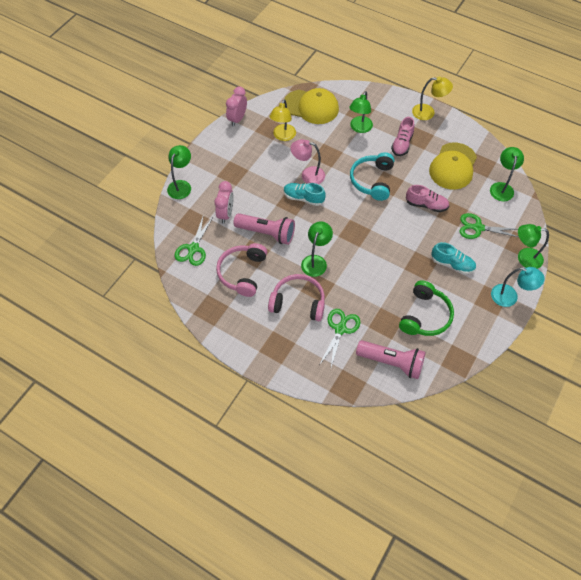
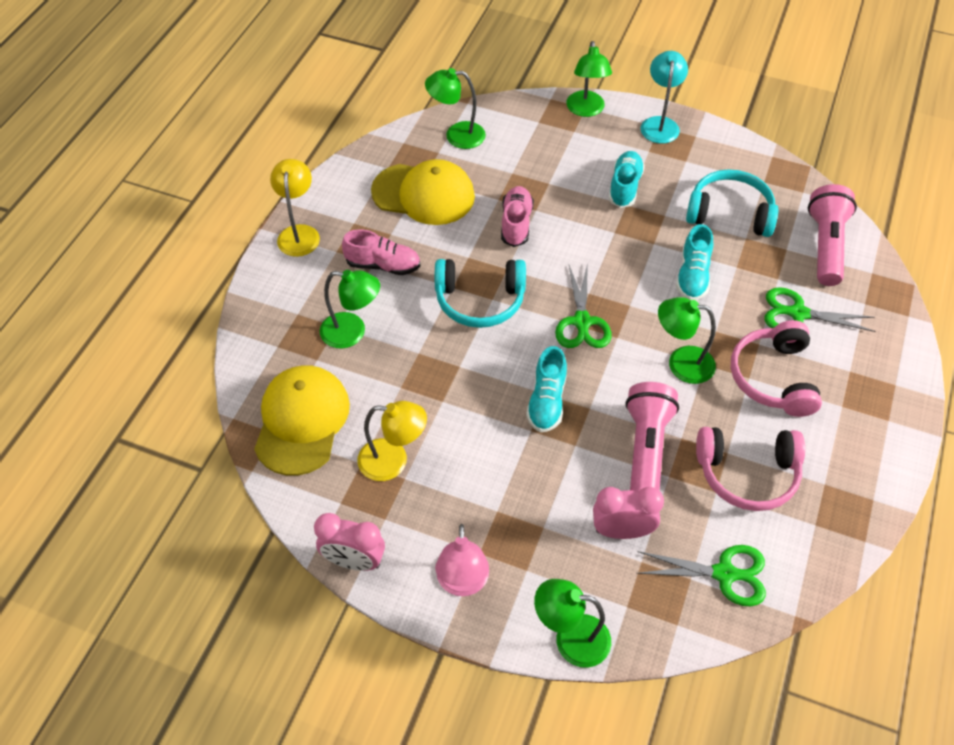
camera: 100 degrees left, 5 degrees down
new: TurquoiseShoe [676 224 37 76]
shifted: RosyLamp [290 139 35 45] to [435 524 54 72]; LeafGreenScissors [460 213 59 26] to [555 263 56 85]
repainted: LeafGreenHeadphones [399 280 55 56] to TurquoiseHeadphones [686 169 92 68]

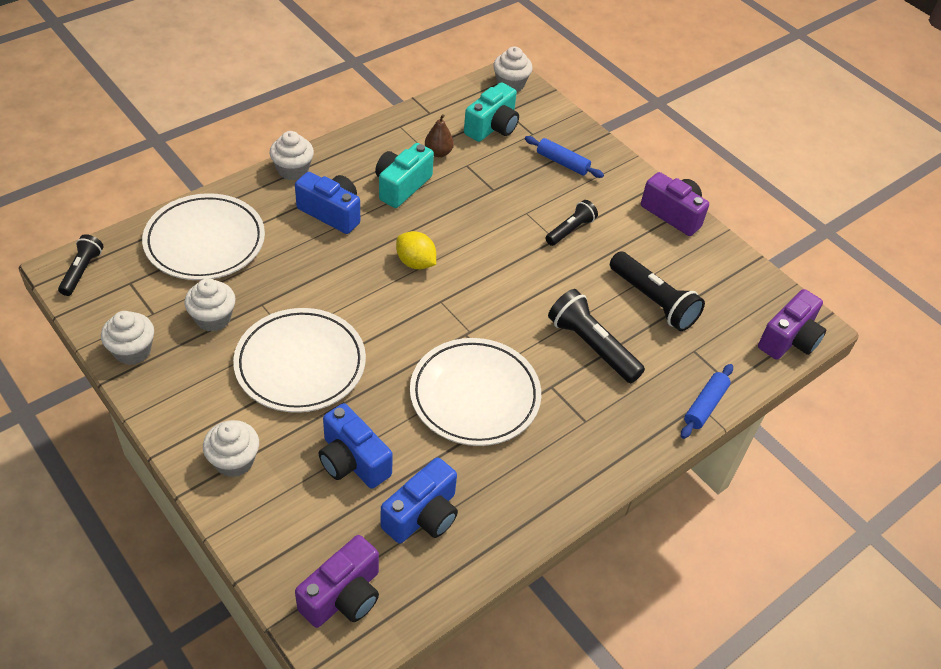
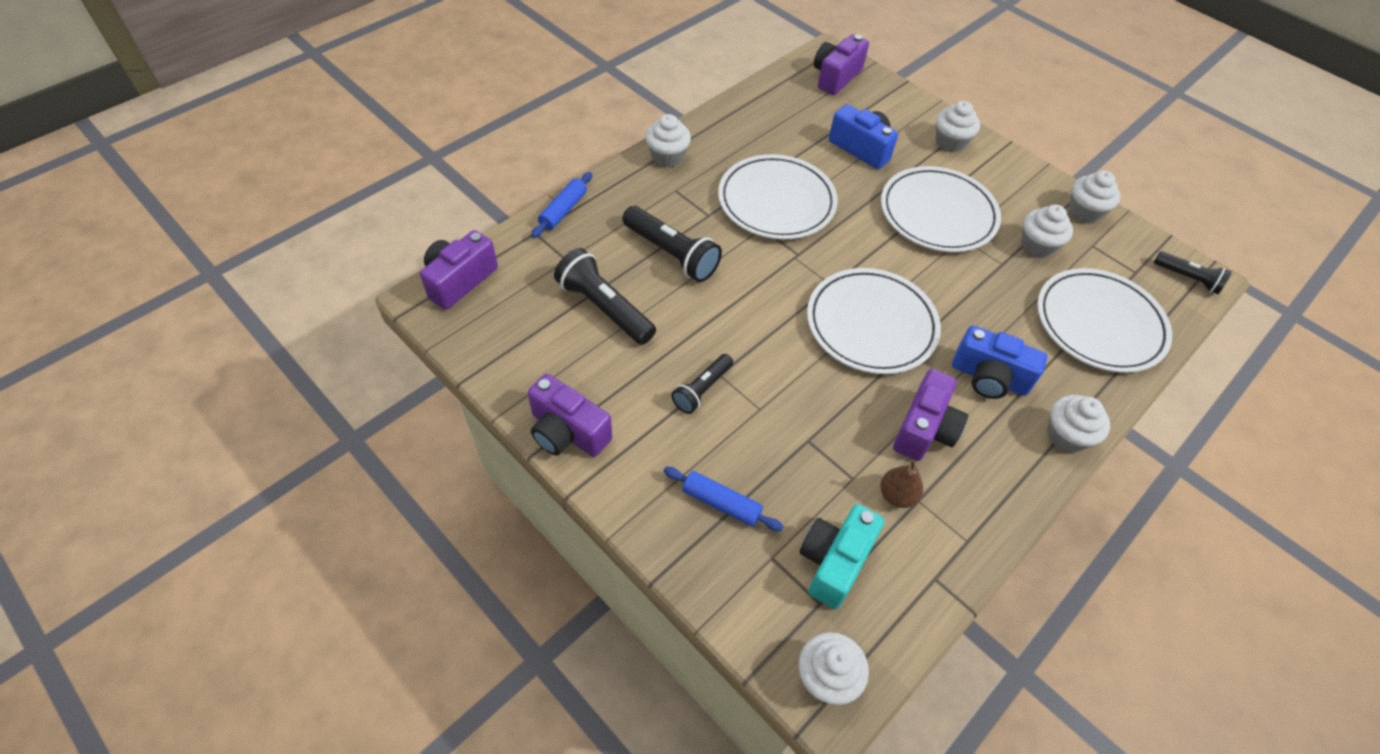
camera: 175 degrees right, 5 degrees up
gone: RoyalBluePhotoCamera [381 457 77 86]
new: PureWhiteMuffin [645 114 46 53]
swapped: BrightYellowToyLemon [396 231 40 39] to PureWhiteDinnerPlate [807 268 134 106]
repainted: TurquoisePhotoCamera [375 143 59 65] to VioletPhotoCamera [893 369 75 92]
rotated: JetBlackFlashlight [58 234 46 62] = [1154 251 78 43] 60 degrees counterclockwise

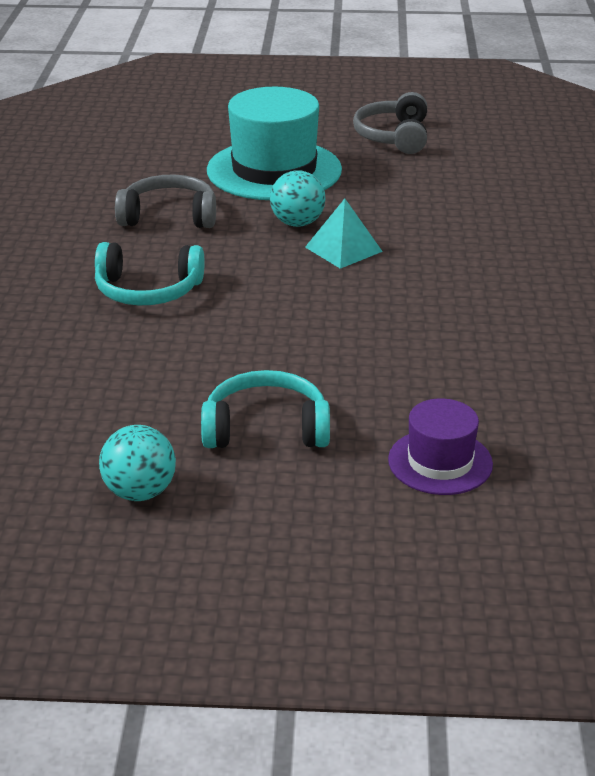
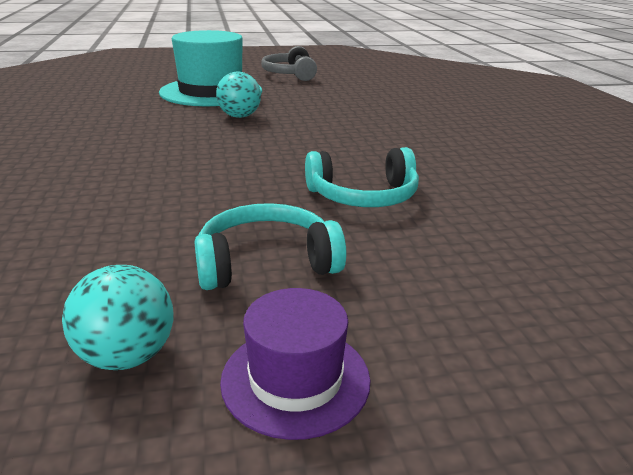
camera: 15 degrees left, 5 degrees down
gone: GreyHeadphones [115 174 101 54]; TurquoisePyramidShape [305 199 78 70]
shifted: TurquoiseHeadphones [95 242 109 63] to [305 147 114 60]; VioletTallHat [388 398 105 97] to [220 288 150 152]

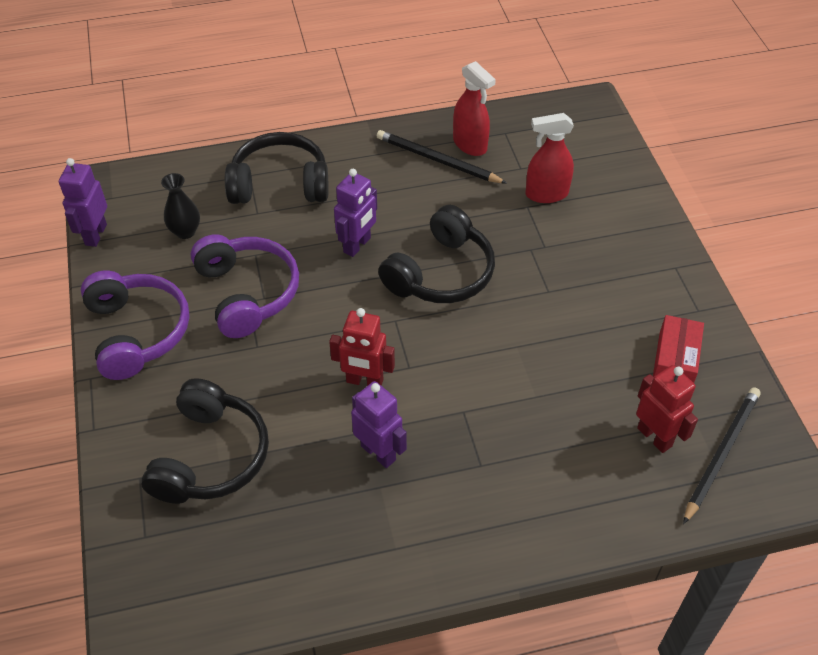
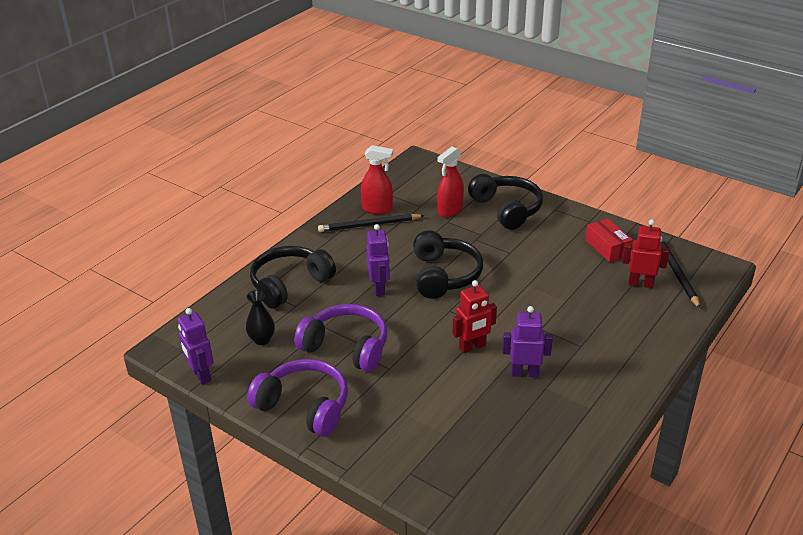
camera: 40 degrees left, 15 degrees down
shifted: JetBlackHeadphones [141 378 128 126] to [468 174 75 56]

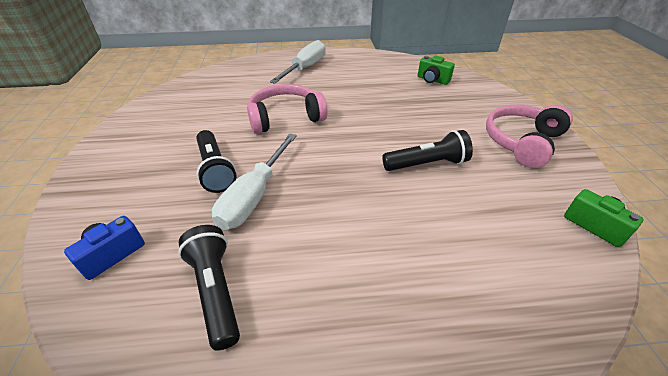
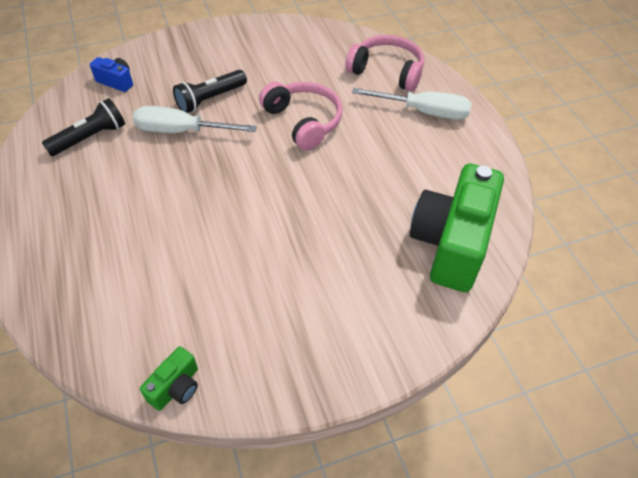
camera: 75 degrees right, 10 degrees up
gone: JetBlackFlashlight [382 130 91 41]
shifted: RosyHeadphones [486 105 87 63] to [345 35 79 57]
scaled: LeafGreenPhotoCamera [418 56 37 29] = [410 163 94 129] x2.31

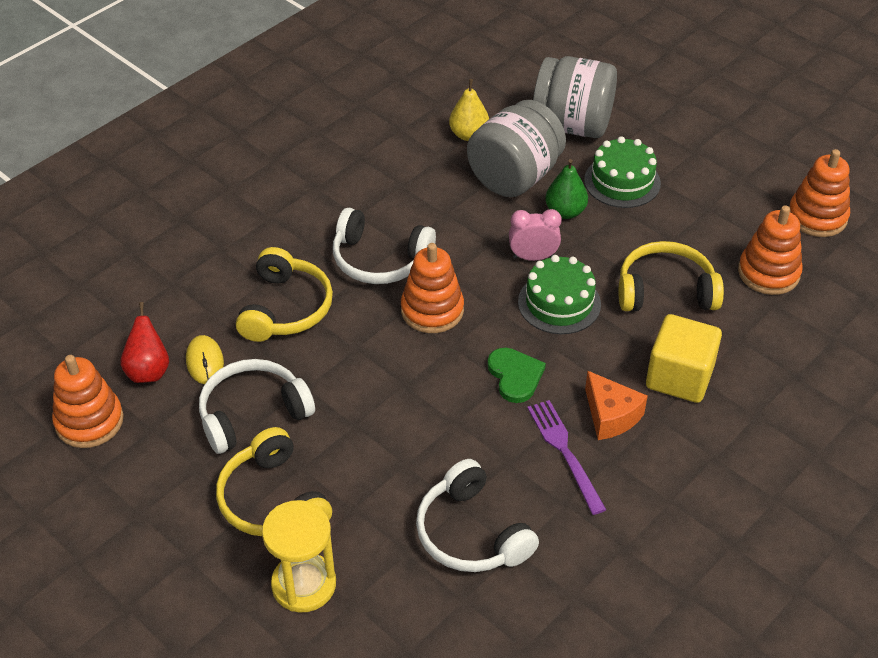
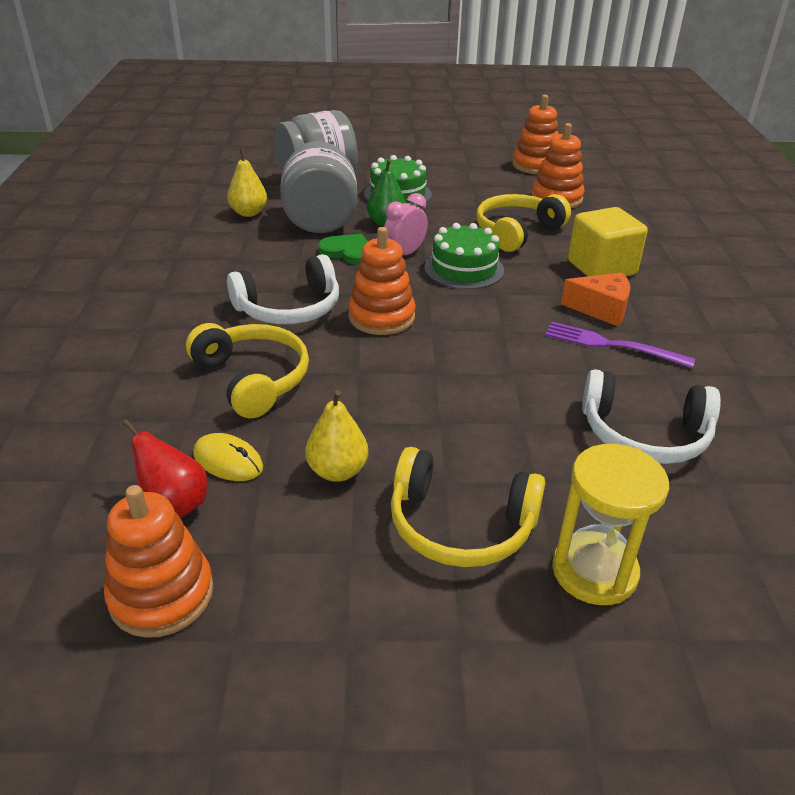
camera: 45 degrees left, 10 degrees down
shifted: LeafGreenHeart [488 348 58 55] to [318 234 50 31]
swapped: PureWhiteHeadphones [199 359 116 95] to BrightYellowPearFruit [305 390 63 92]

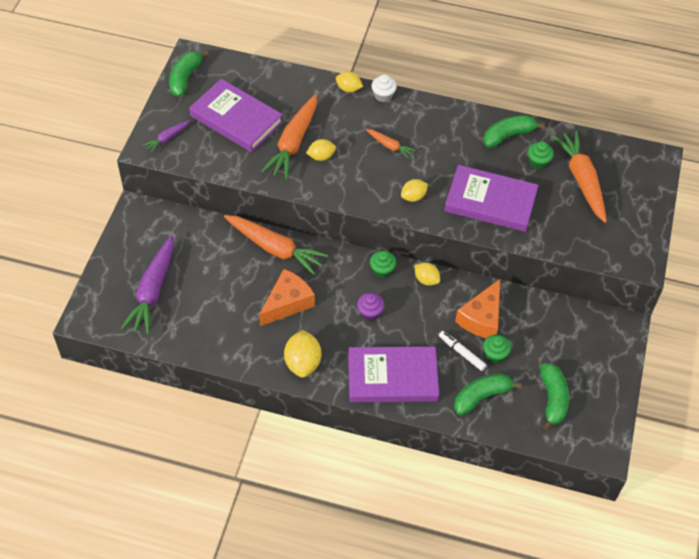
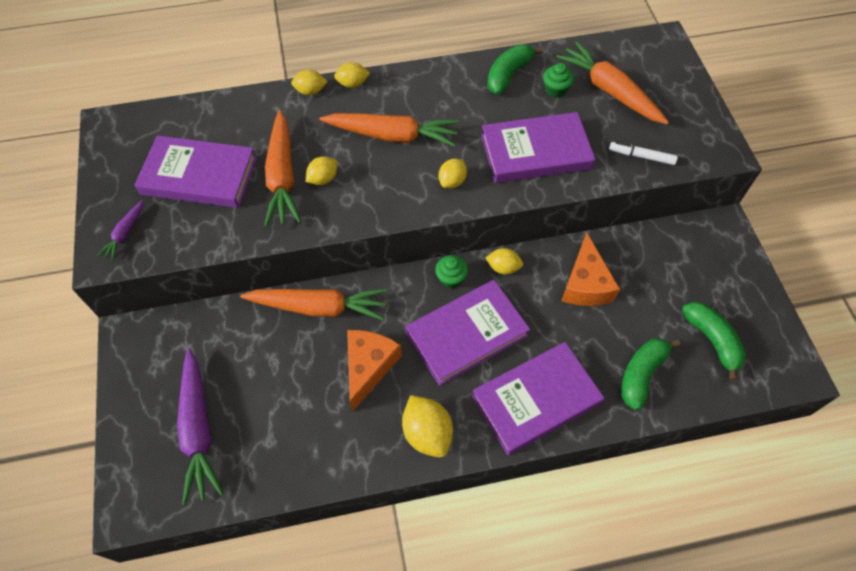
camera: 25 degrees left, 5 degrees up
gone: LeafGreenBananaFruit [169 50 40 47]; LeafGreenMuffin [483 335 28 28]
shifted: PureWhiteMarker [439 331 48 40] to [609 142 69 23]
swapped: VioletMuffin [357 293 28 28] to VioletHardback [406 280 124 106]; PureWhiteMuffin [371 74 26 28] to BrightYellowToyLemon [334 62 36 26]
scaled: OrangeColouredCarrot [366 129 50 30] = [319 113 140 34] x2.04

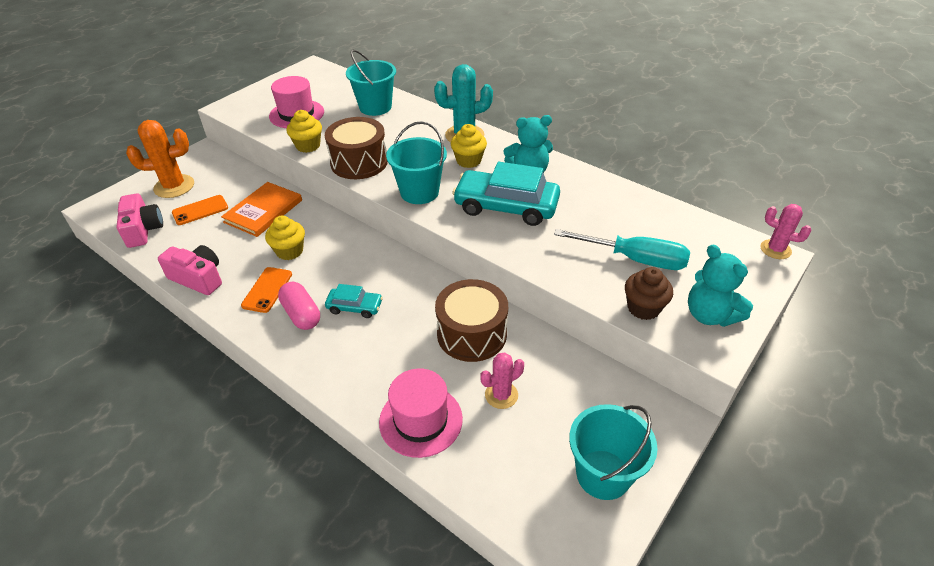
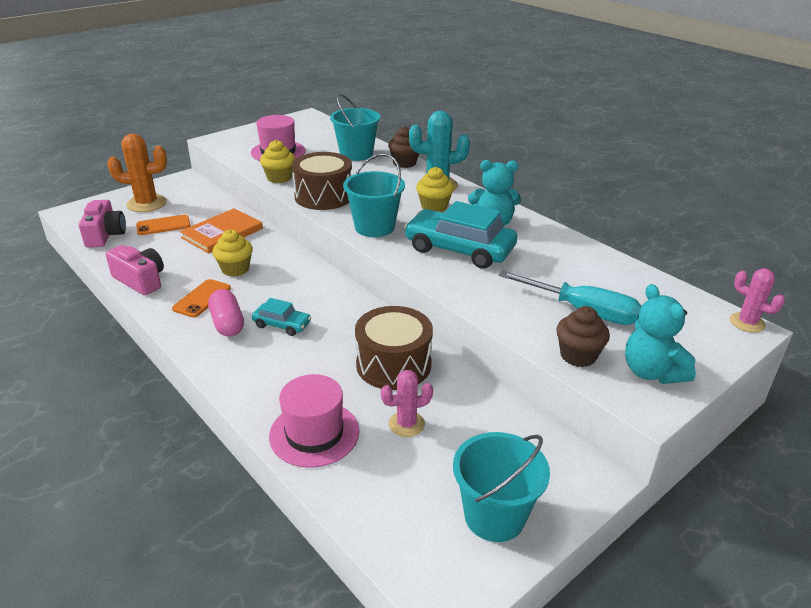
camera: 10 degrees right, 10 degrees down
new: BrownMuffin [388 126 31 42]

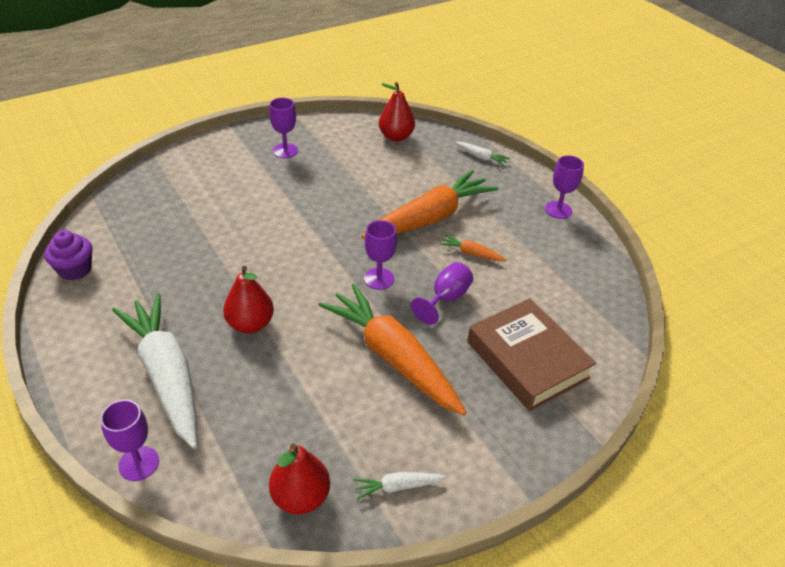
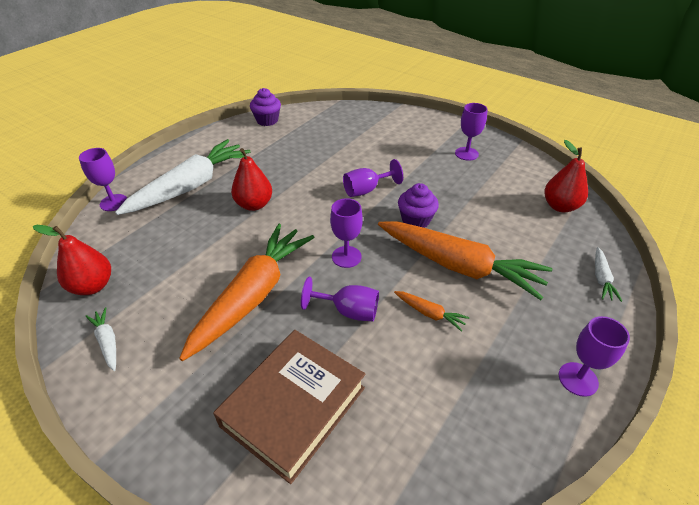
camera: 70 degrees right, 0 degrees up
new: VioletGoblet [343 159 60 38]; VioletMuffin [398 183 41 45]
rotated: OrangeColouredCarrot [440 234 67 27] = [394 291 75 41] 120 degrees clockwise

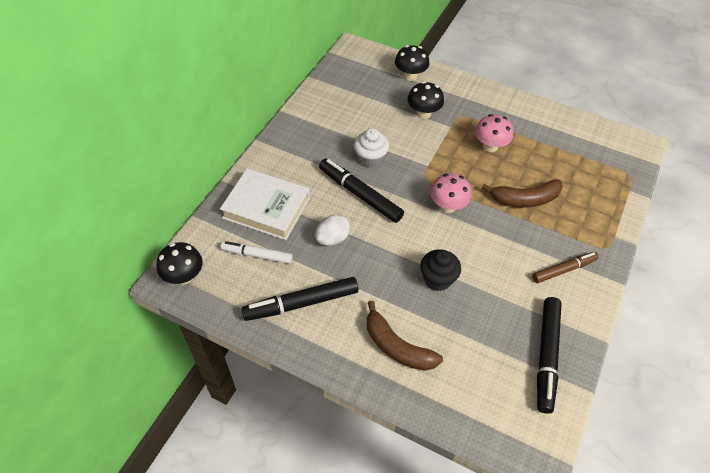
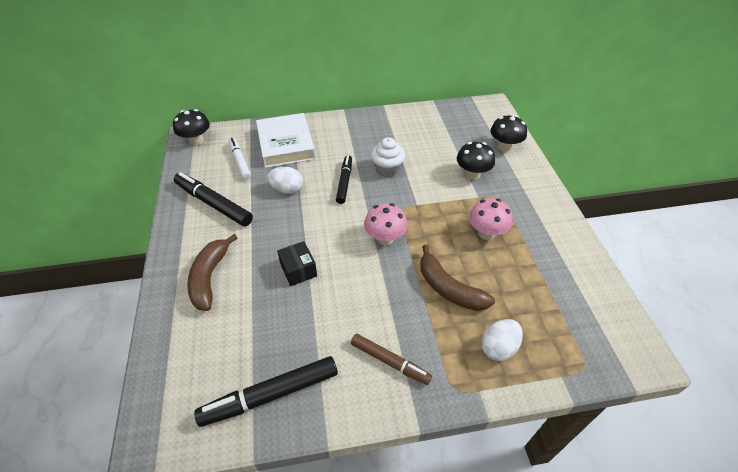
camera: 55 degrees right, 5 degrees down
new: PureWhiteEggShape [481 319 42 42]
swapped: JetBlackMuffin [420 249 41 42] to JetBlackBox [277 241 40 45]
scaled: JetBlackMarker [319 158 85 65] = [336 155 16 49] x0.65

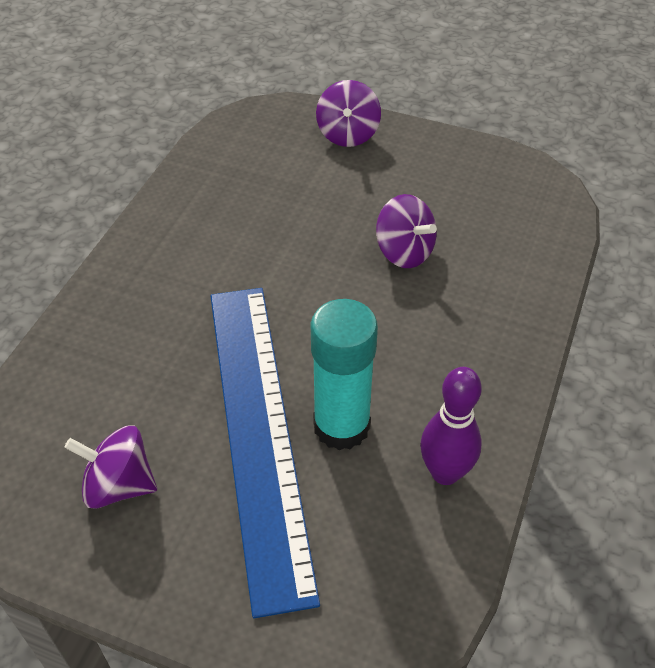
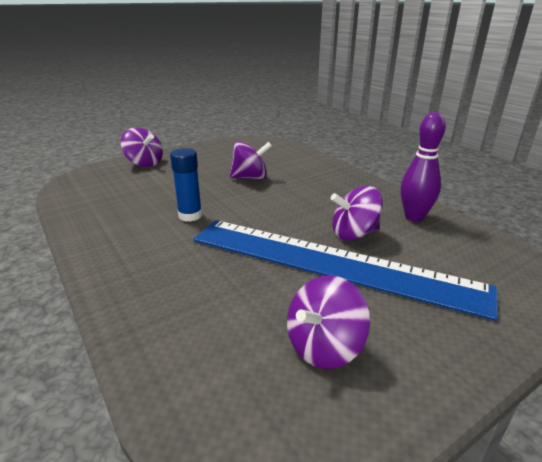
camera: 55 degrees left, 20 degrees down
new: RoyalBlueGlue [170 148 32 74]
swapped: TurquoiseGlue [310 299 68 151] to VioletToyTop [331 186 52 55]

